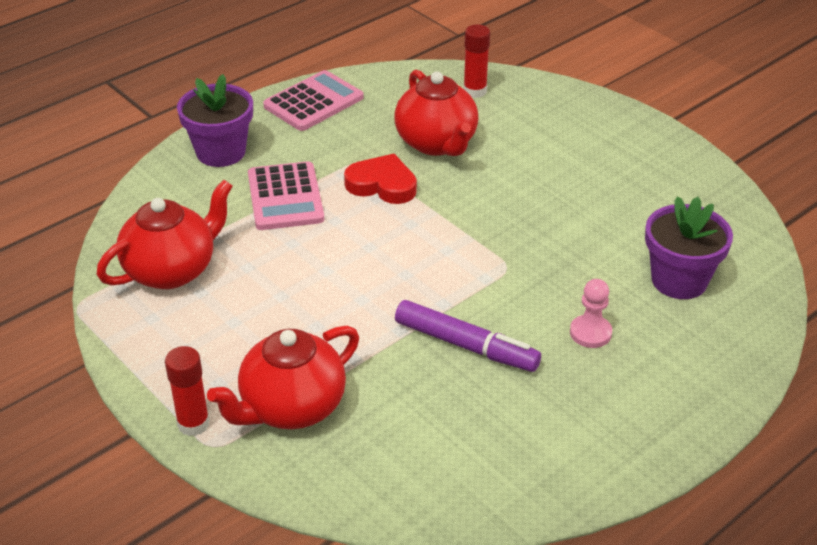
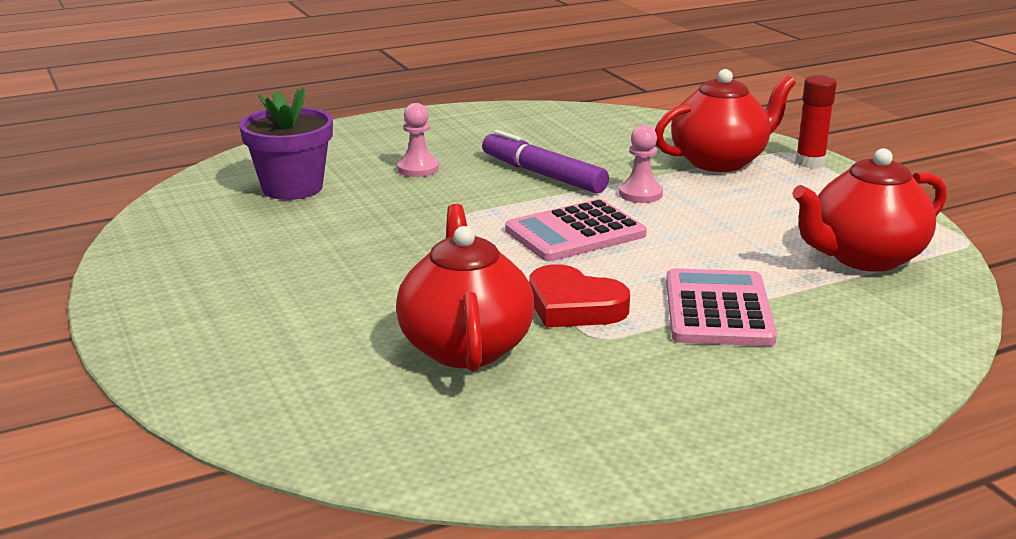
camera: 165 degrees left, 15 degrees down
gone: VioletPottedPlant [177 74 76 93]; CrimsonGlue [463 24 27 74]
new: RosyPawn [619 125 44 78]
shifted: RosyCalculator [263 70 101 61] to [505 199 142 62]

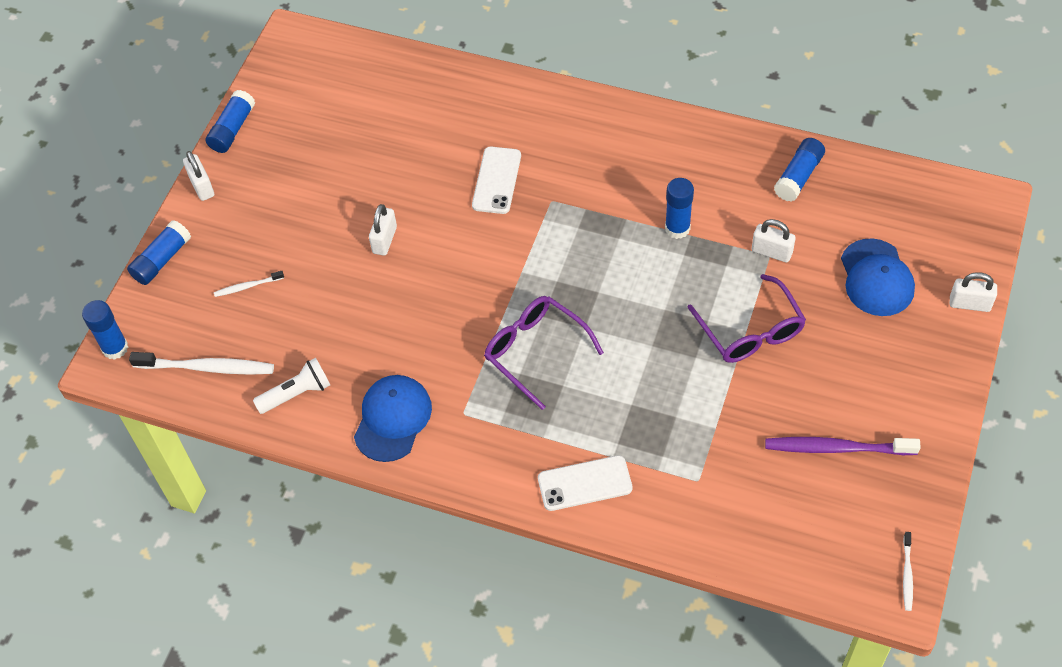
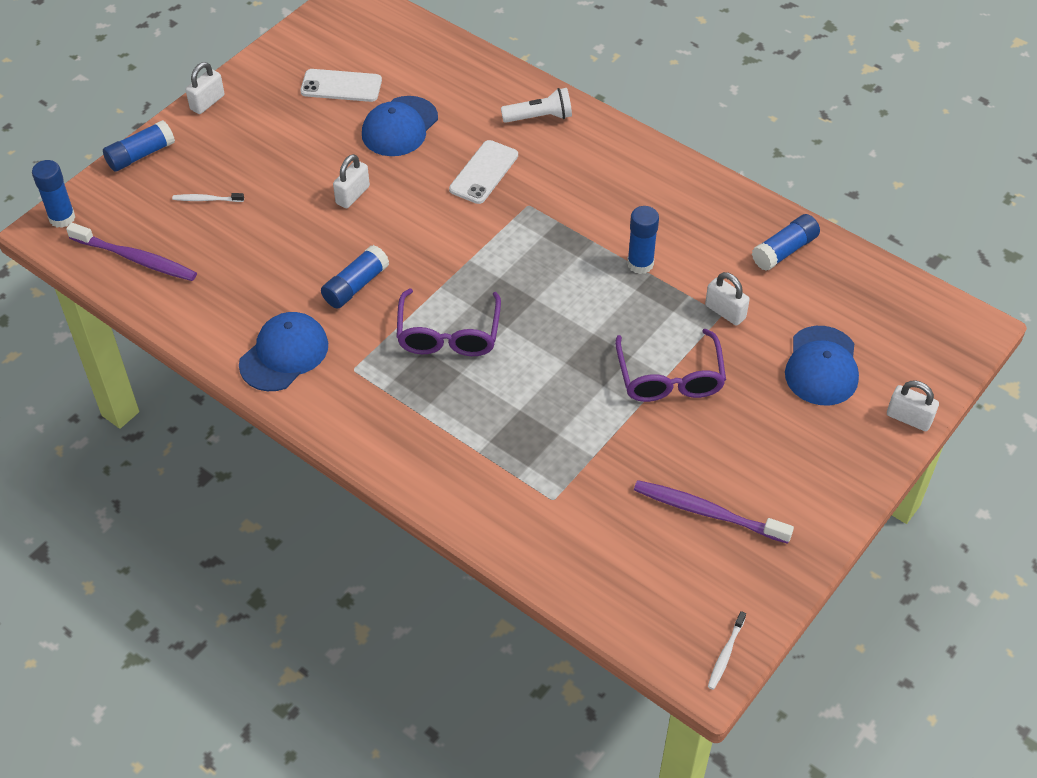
camera: 15 degrees right, 5 degrees down
new: RoyalBlueBaseballCap [362 96 76 60]
shifted: RoyalBlueGlue [206 90 49 63] to [321 245 68 64]; PureWhiteFlashlight [253 358 77 56] to [501 88 71 35]; PureWhiteMobilePhone [538 455 94 56] to [300 69 82 33]
repainted: PureWhiteToothbrush [129 352 145 23] to VioletToothbrush [66 223 131 58]
rotated: PureWhiteSmallLock [183 151 31 50] = [185 62 40 52] 45 degrees clockwise; VioletGlasses [484 296 120 114] = [396 289 105 67] 150 degrees counterclockwise

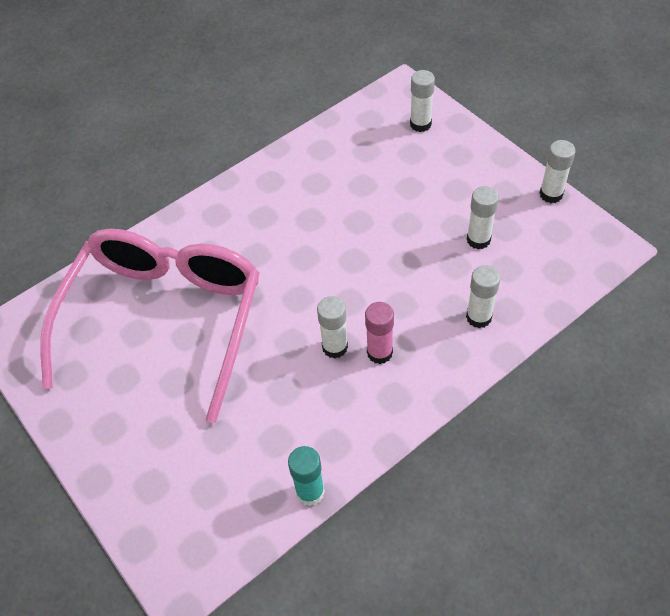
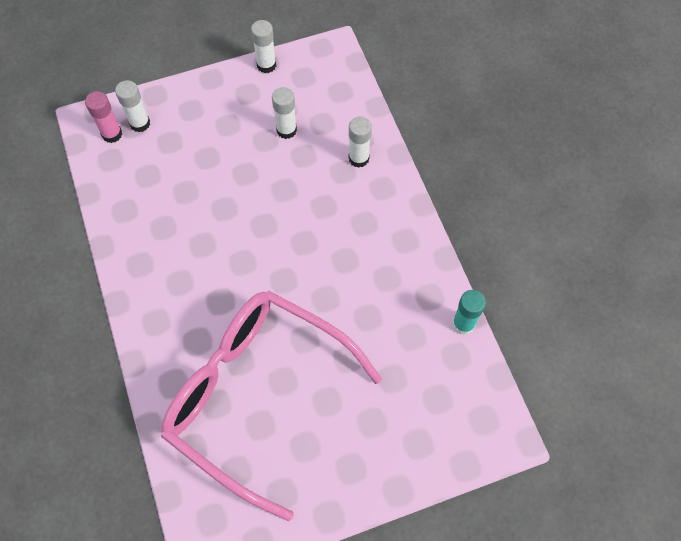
camera: 75 degrees left, 10 degrees up
gone: PureWhiteGlue [317 296 31 63]
shifted: RosyGlue [365 302 29 62] to [85 91 37 52]

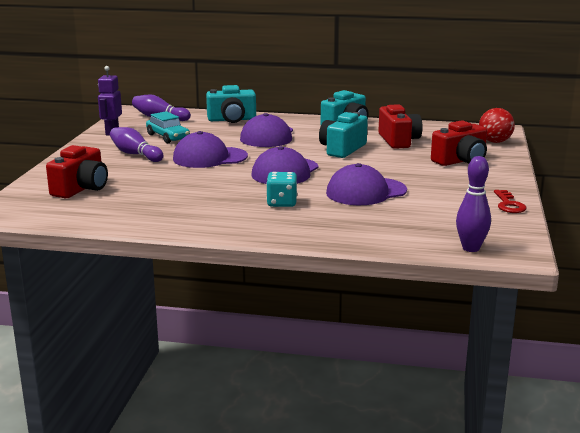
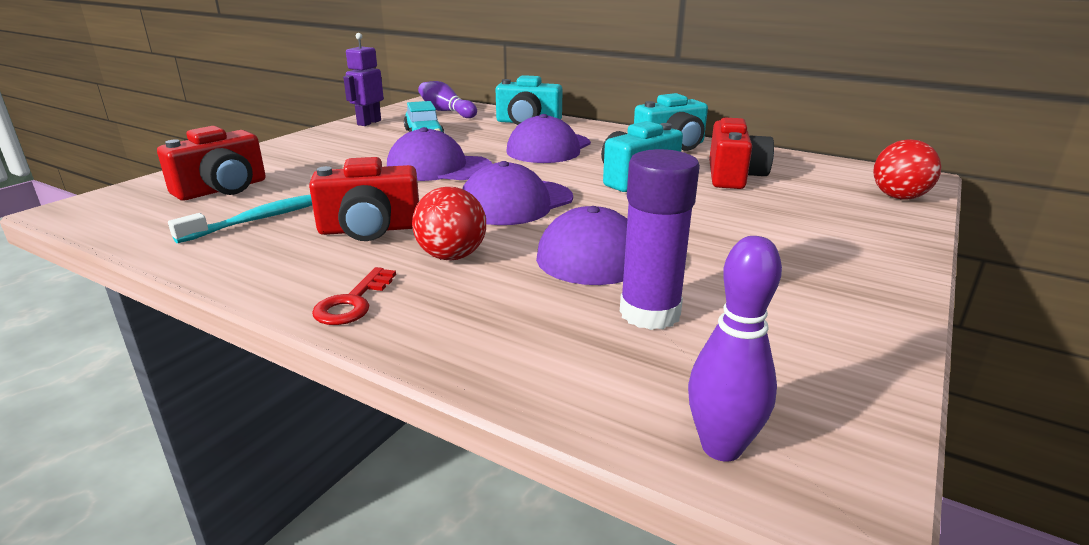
camera: 20 degrees right, 5 degrees up
gone: VioletTenpin [110 127 54 35]
new: TurquoiseToothbrush [168 195 144 48]; VioletGlue [620 149 80 181]
shifted: CrimsonPhotoCamera [431 120 56 46] to [309 157 110 84]; CrimsonDoorKey [494 190 33 23] to [312 267 84 58]
swapped: TurquoiseDice [266 172 31 35] to CrimsonSphere [412 187 74 74]

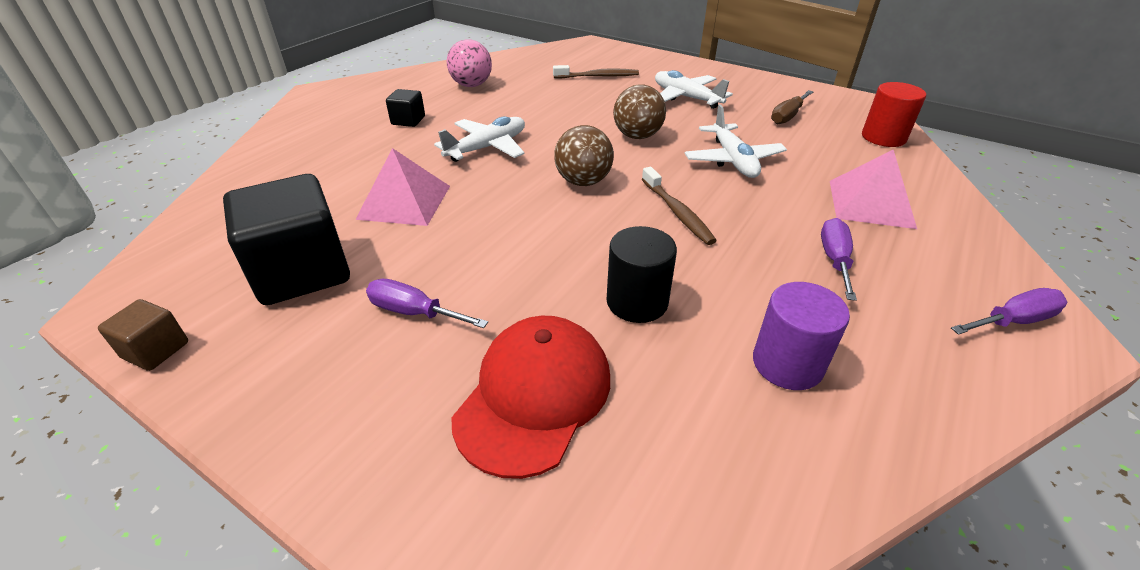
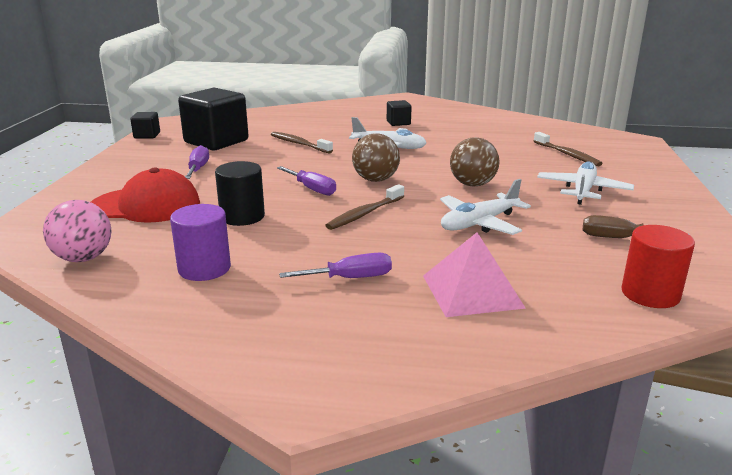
camera: 65 degrees right, 15 degrees down
shifted: RosySphere [447 39 45 48] to [43 200 69 62]; VioletScrewdriver [951 288 116 47] to [277 166 59 30]
swapped: RosyPyramidShape [355 148 95 78] to BrownToothbrush [271 132 62 22]
repainted: BrownBlock [98 299 90 72] to JetBlackBlock [130 112 30 26]

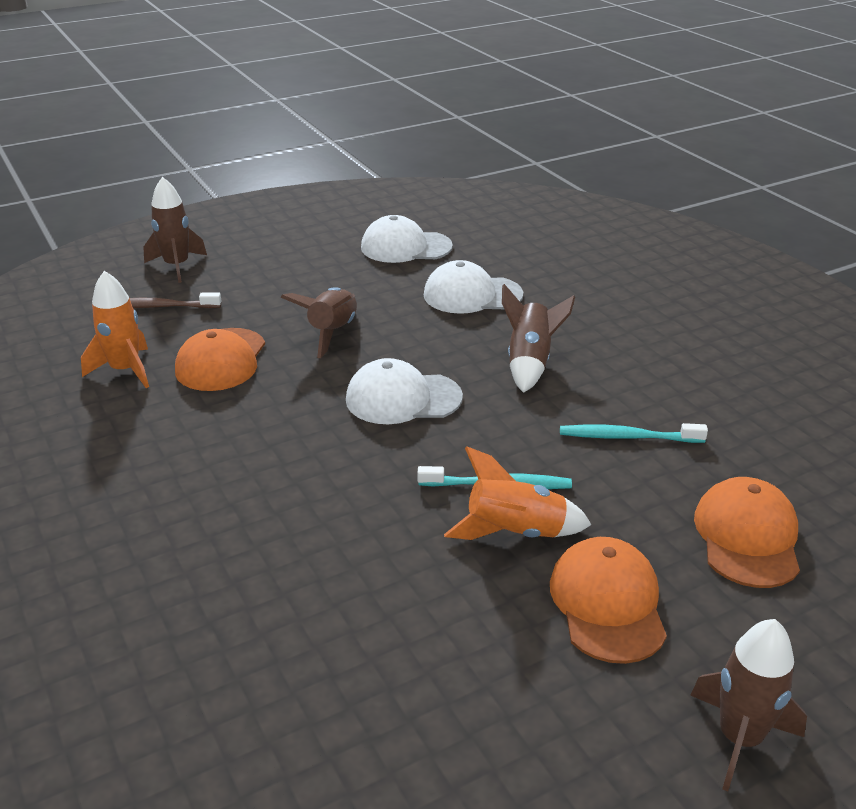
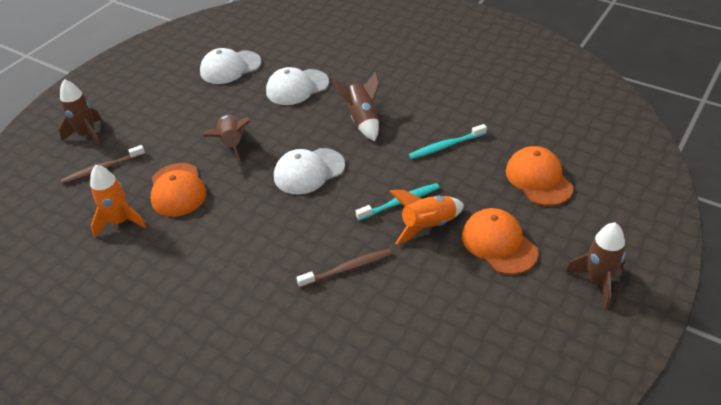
camera: 25 degrees left, 10 degrees up
new: BrownToothbrush [296 249 96 39]

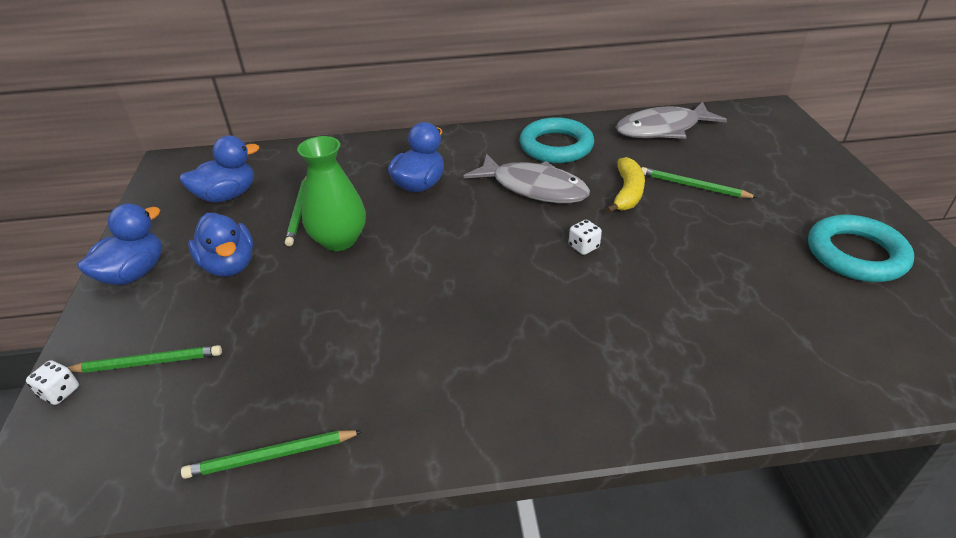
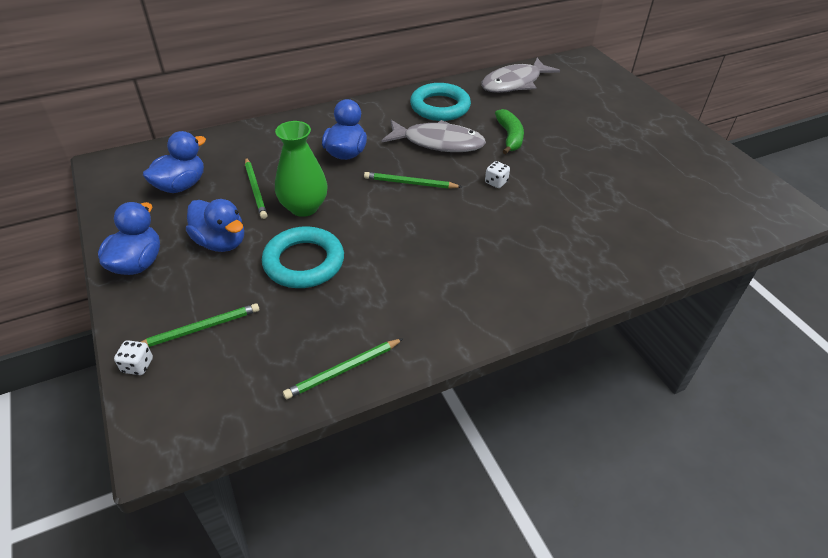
camera: 20 degrees left, 5 degrees up
shifted: LeafGreenLeadPencil [641 167 117 31] to [364 172 98 17]; TurquoiseTorus [808 215 106 67] to [262 226 82 62]
repainted: BrightYellowBananaFruit [606 157 39 57] to LeafGreenBananaFruit [495 109 29 45]

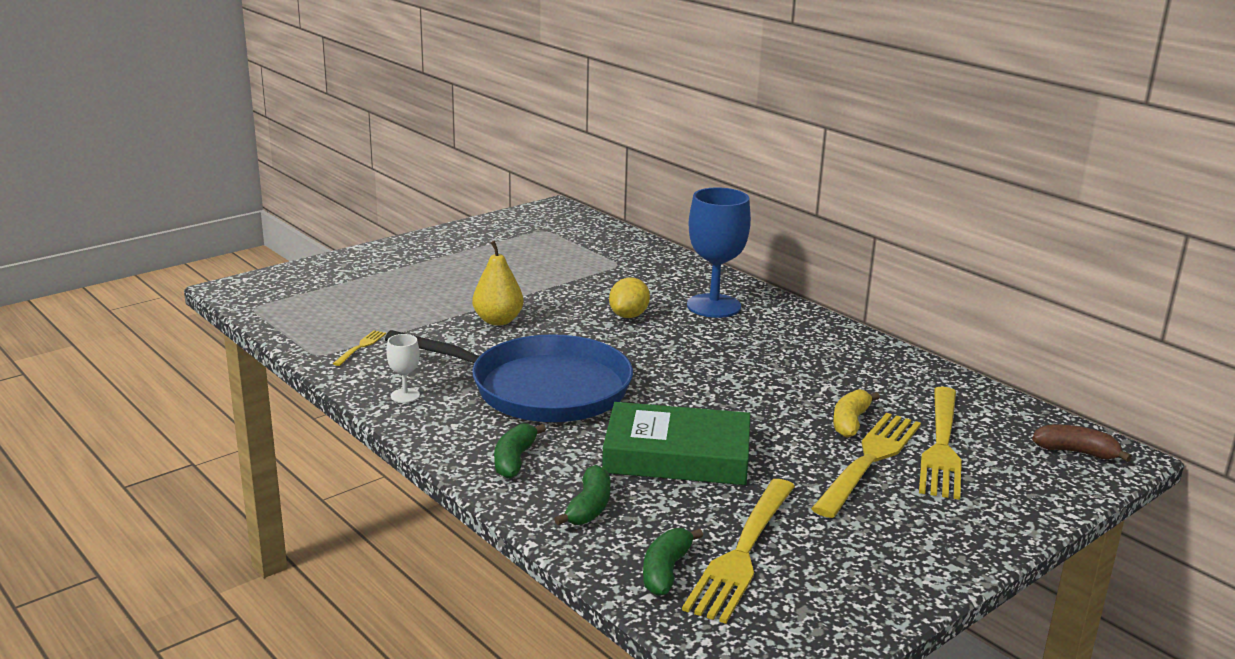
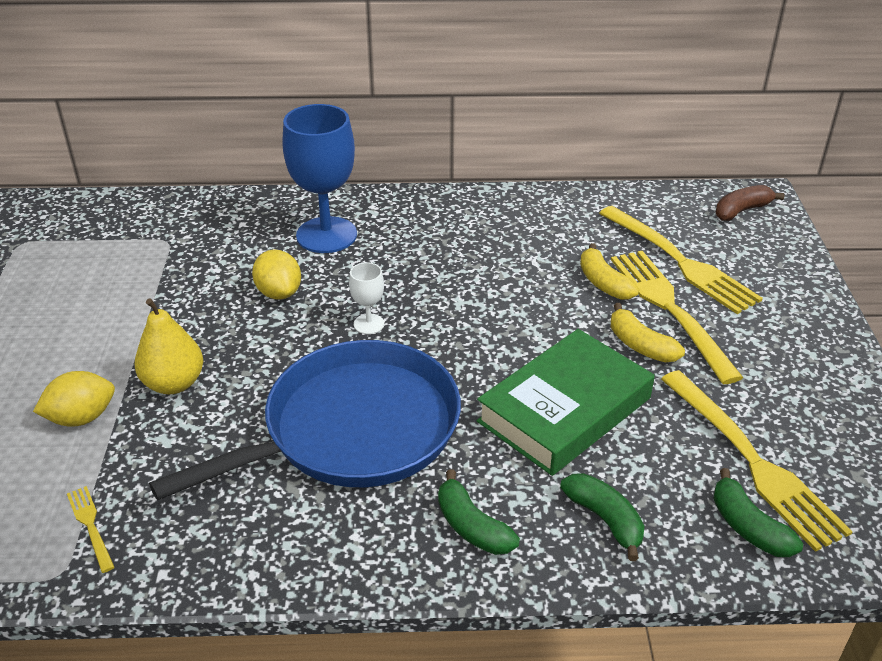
camera: 50 degrees left, 15 degrees up
new: BrightYellowToyLemon [33 371 82 56]; BrightYellowBananaFruit [611 303 74 60]
shifted: PureWhiteGoblet [387 334 33 69] to [349 262 35 72]

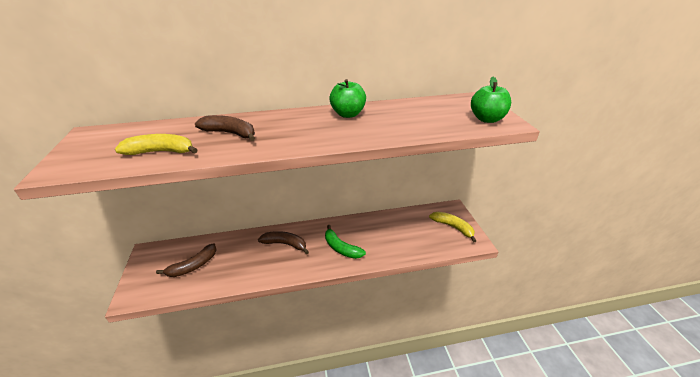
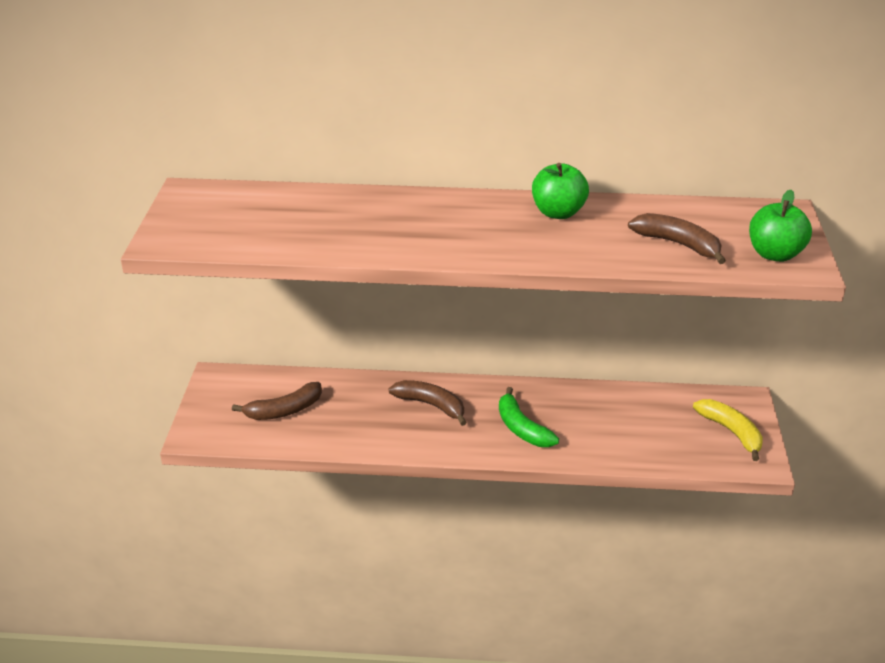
camera: 15 degrees right, 0 degrees up
gone: BrightYellowBananaFruit [115 134 82 21]
shifted: BrownBananaFruit [195 115 60 26] to [628 213 98 51]

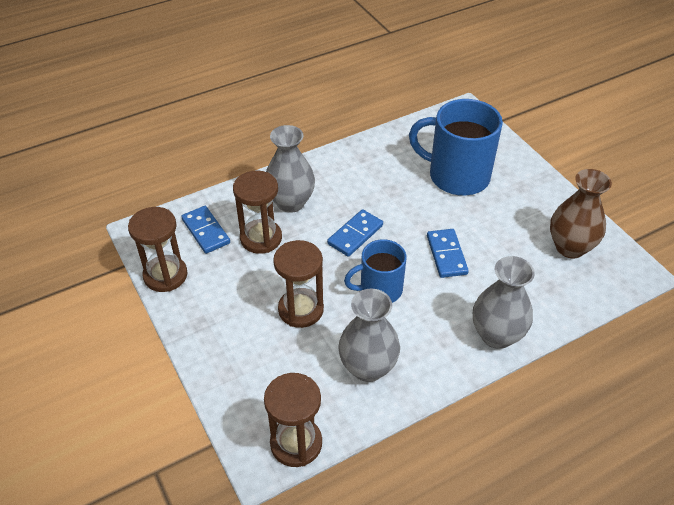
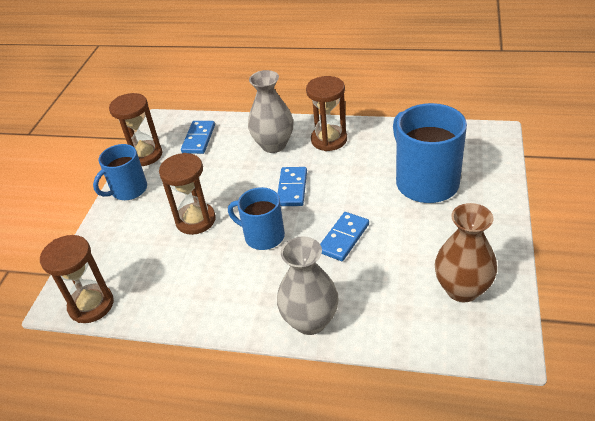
camera: 45 degrees right, 5 degrees down
gone: GreyVase [338 289 62 93]
new: RoyalBlueCoffeeMug [93 144 54 56]
shifted: BrownHourglass [233 171 49 83] to [306 76 41 75]
rotated: RoyalBlueDomino [327 209 56 48] = [277 167 30 39] 75 degrees counterclockwise

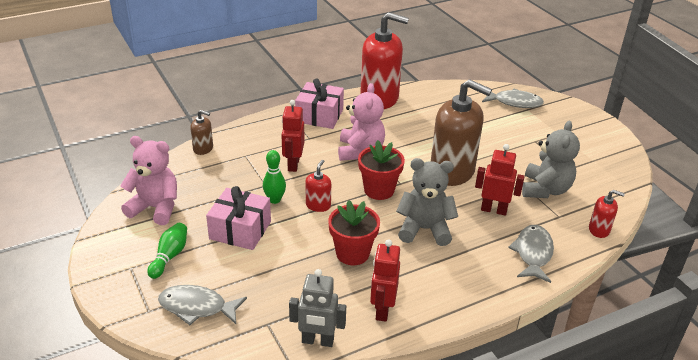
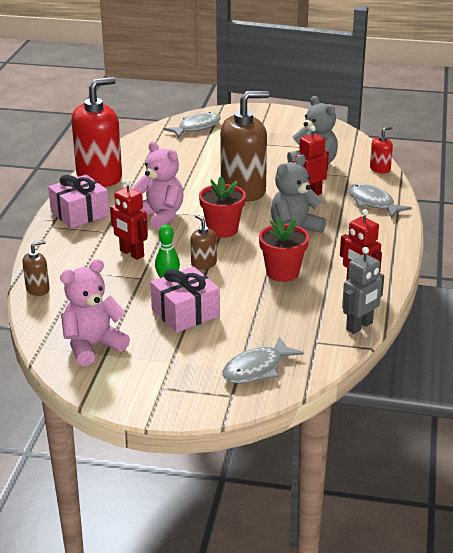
camera: 50 degrees left, 5 degrees down
gone: LeafGreenTenpin [147 223 40 56]
repainted: CrimsonSoapDispenser [305 160 26 52] to BrownSoapDispenser [191 215 26 55]

